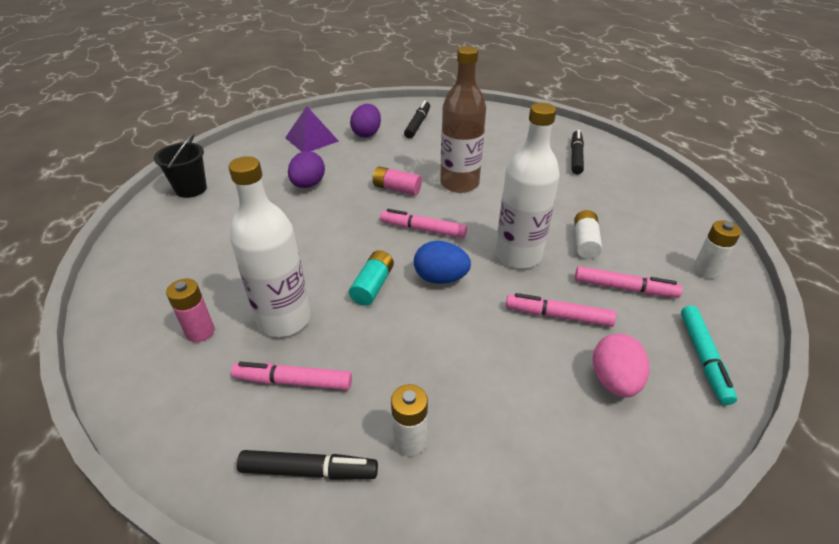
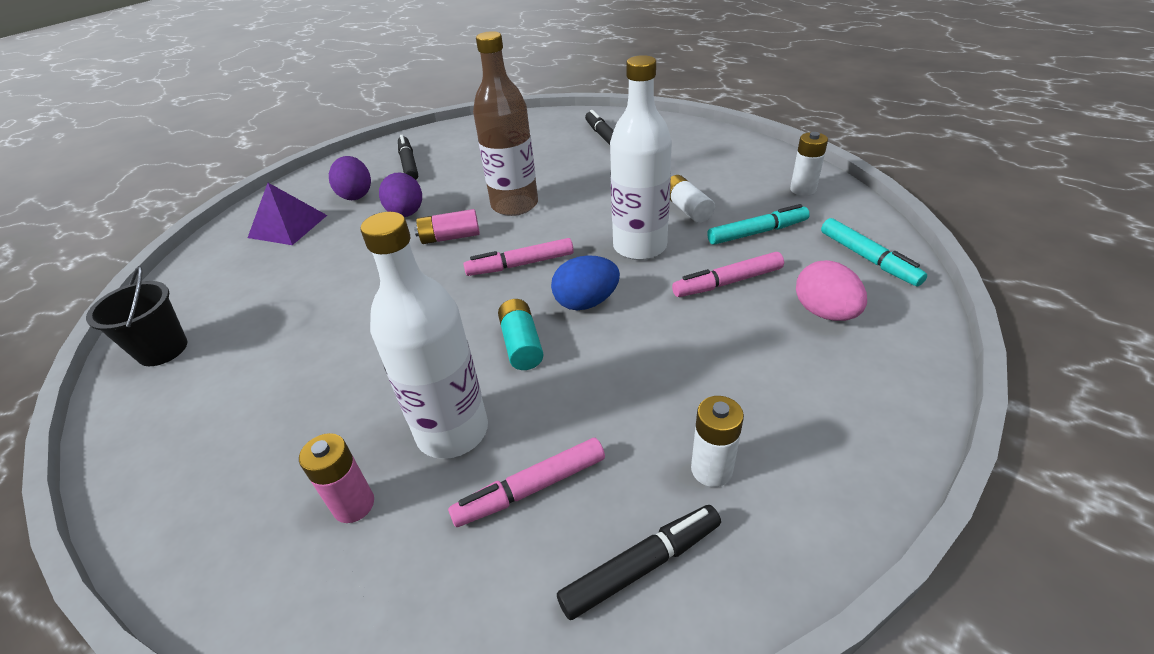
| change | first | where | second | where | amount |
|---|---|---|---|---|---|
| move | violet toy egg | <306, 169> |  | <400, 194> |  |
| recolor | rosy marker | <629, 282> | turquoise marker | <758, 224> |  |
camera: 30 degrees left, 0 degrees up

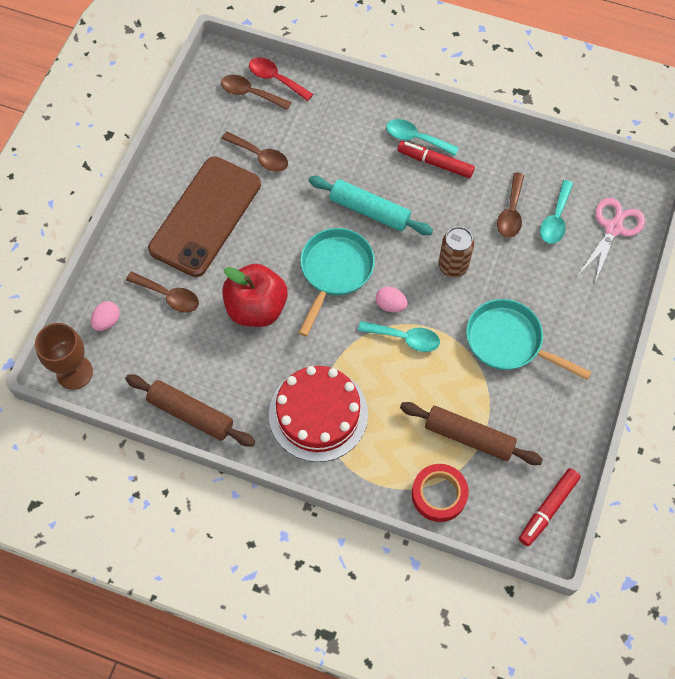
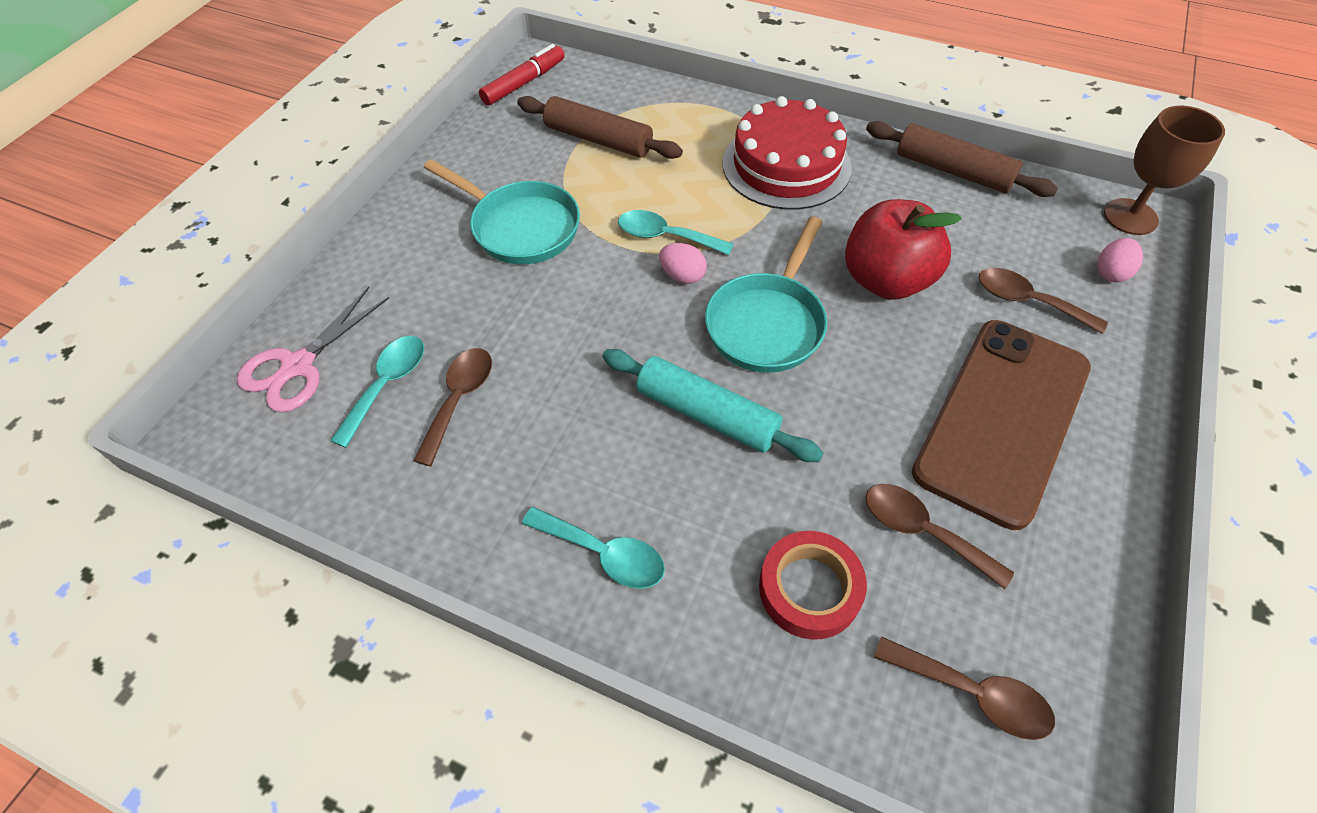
| change | first | where | second | where | amount |
|---|---|---|---|---|---|
| delete | scarlet teaspoon | <281, 79> |  |  |  |
| delete | scarlet marker | <436, 159> |  |  |  |
| delete | russet can | <456, 252> |  |  |  |
| move | scarlet tape | <440, 493> |  | <813, 585> |  |
camera: 175 degrees left, 10 degrees down

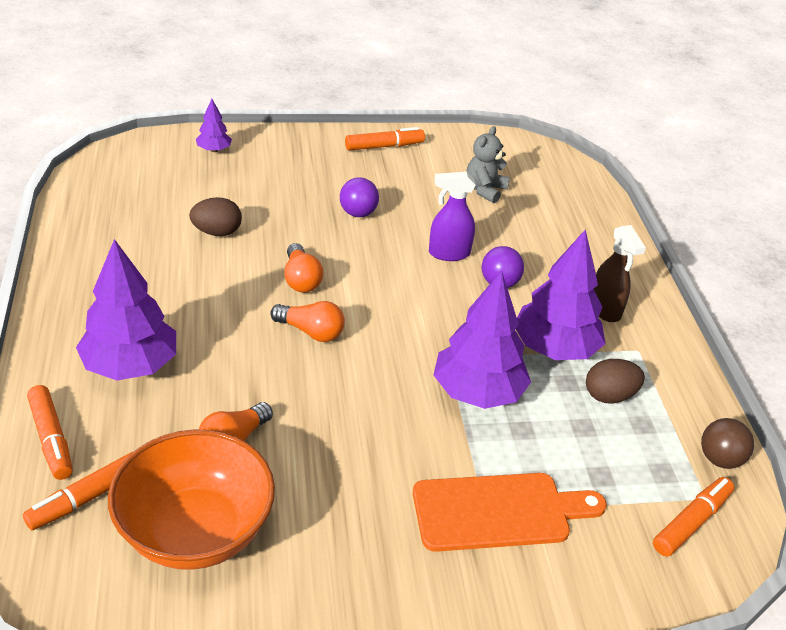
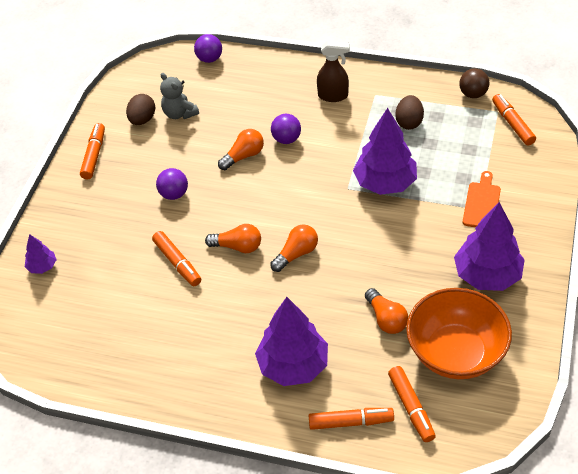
| change | first | where | second | where | amount |
|---|---|---|---|---|---|
| insert |  |  | orange-coloured marker | <176, 258> |  |
| insert |  |  | violet sphere | <208, 48> |  |
| move | russet toy egg | <215, 216> |  | <140, 109> |  |
| move | violet fir tree | <560, 294> |  | <489, 246> |  |
| replace | violet spray bottle | <452, 216> | orange-coloured bulb | <241, 149> |  |
| resize | orange-coloured bread board | <510, 512> |  | <482, 199> | x0.64 |
camera: 60 degrees left, 10 degrees up

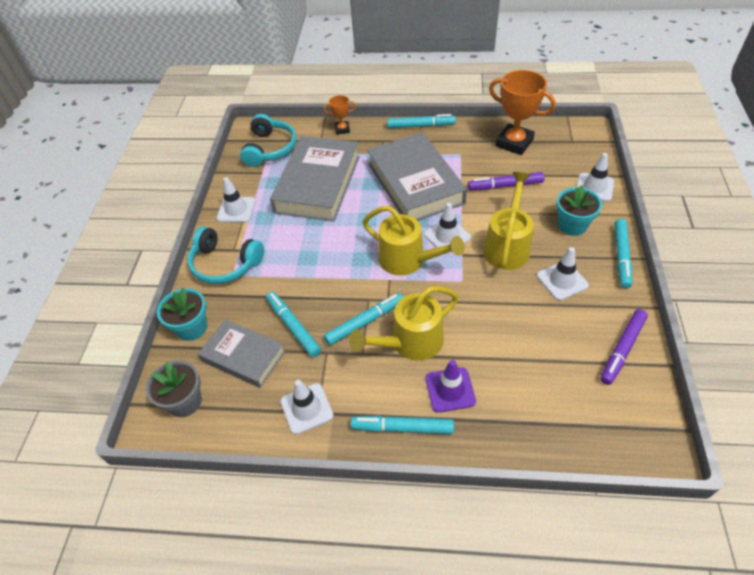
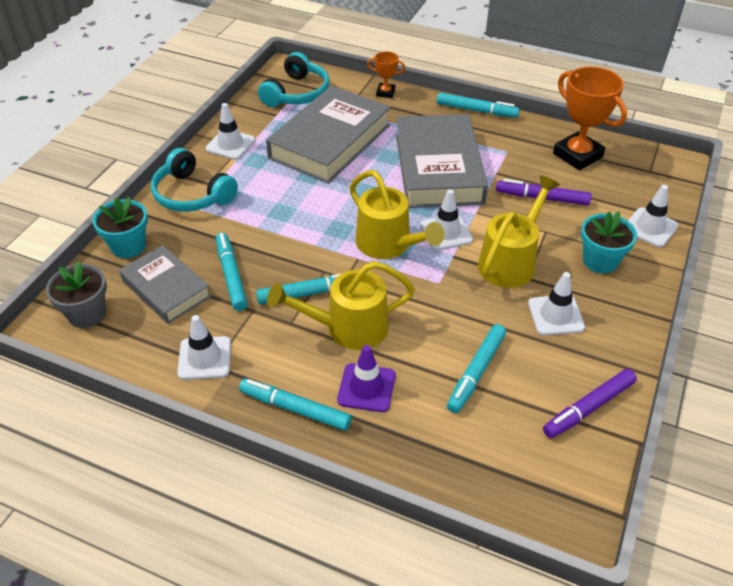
| change | first | where | second | where | amount |
|---|---|---|---|---|---|
| move | turquoise marker | <623, 253> |  | <476, 368> |  |
camera: 15 degrees right, 5 degrees down

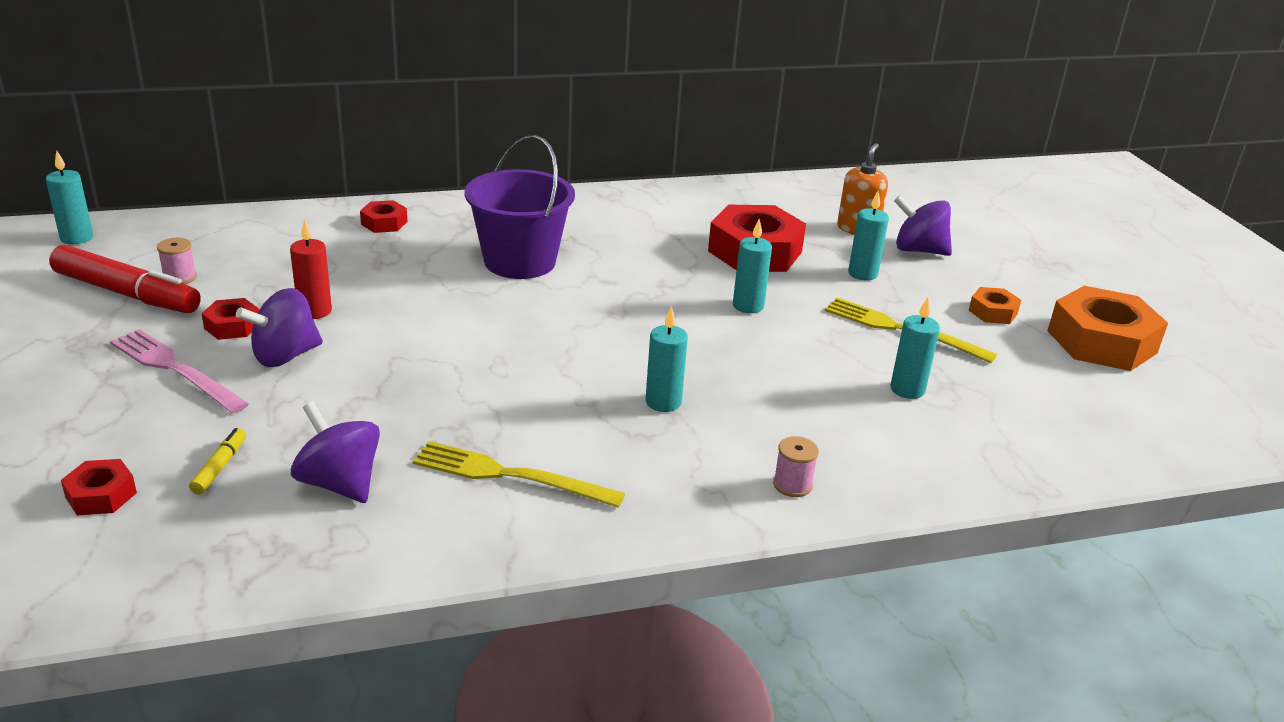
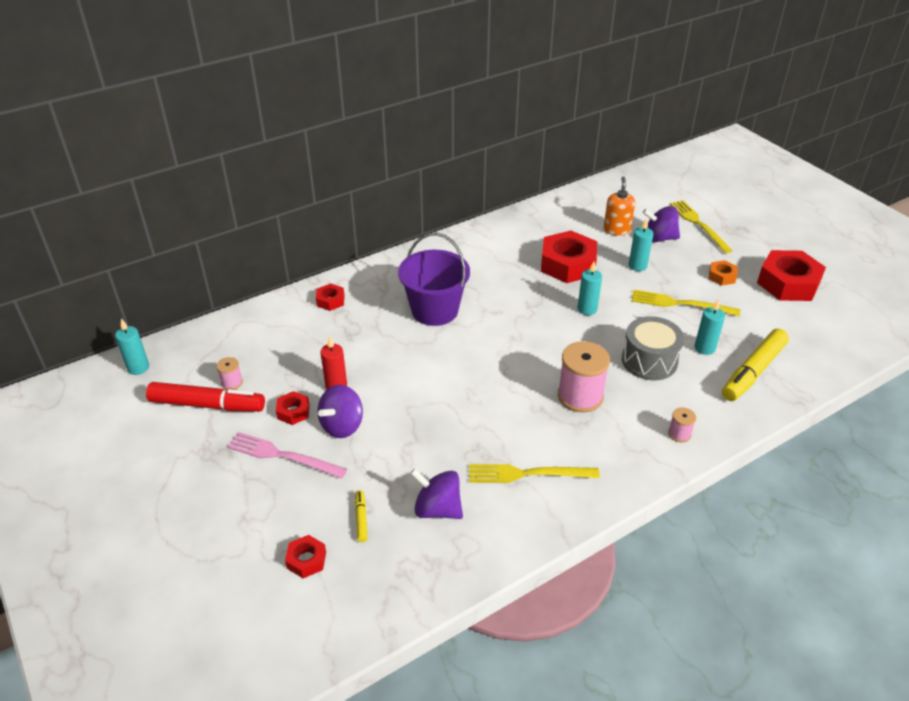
| change | first | where | second | where | amount |
|---|---|---|---|---|---|
| insert |  |  | gray drum | <653, 348> |  |
| insert |  |  | golden table fork | <701, 226> |  |
| insert |  |  | golden marker | <755, 365> |  |
| replace | turquoise pillar candle | <667, 359> | rosy spool | <584, 377> |  |
| recolor | orange-coloured hexagon nut | <1108, 328> | scarlet hexagon nut | <791, 275> |  |
camera: 15 degrees left, 10 degrees up

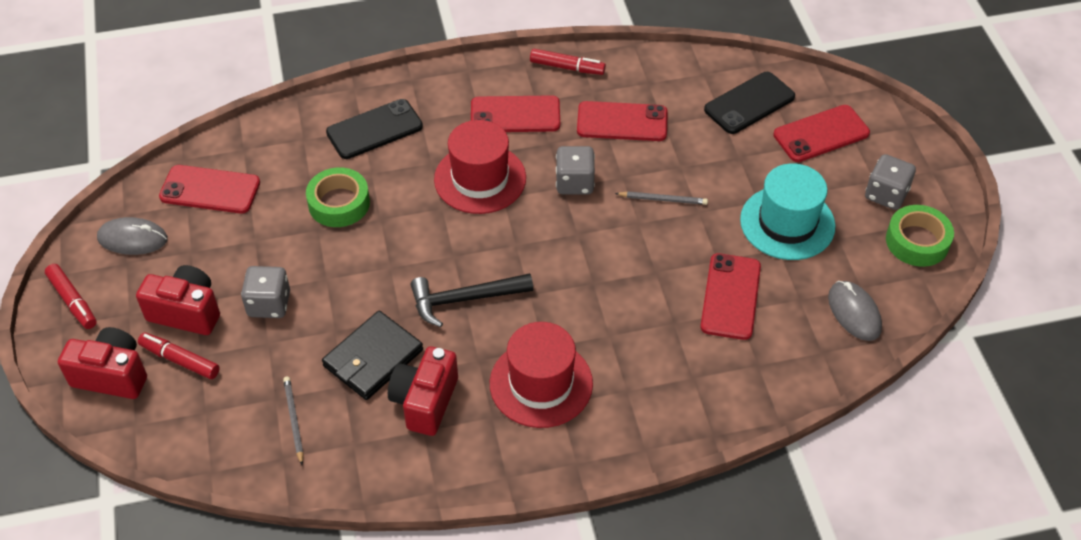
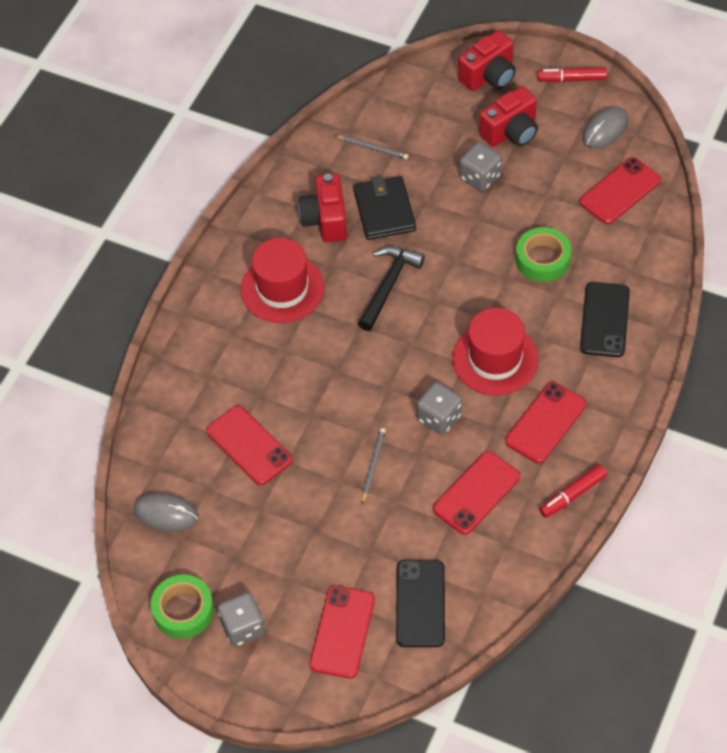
| change | first | where | second | where | amount |
|---|---|---|---|---|---|
| delete | scarlet marker | <179, 356> |  |  |  |
| delete | turquoise tall hat | <788, 211> |  |  |  |
| rotate | scarlet camera | <423, 391> |  | <322, 208> | 150 degrees counterclockwise |
| rotate | gray wooden pencil | <661, 198> |  | <374, 466> | 150 degrees clockwise |
camera: 130 degrees right, 5 degrees up

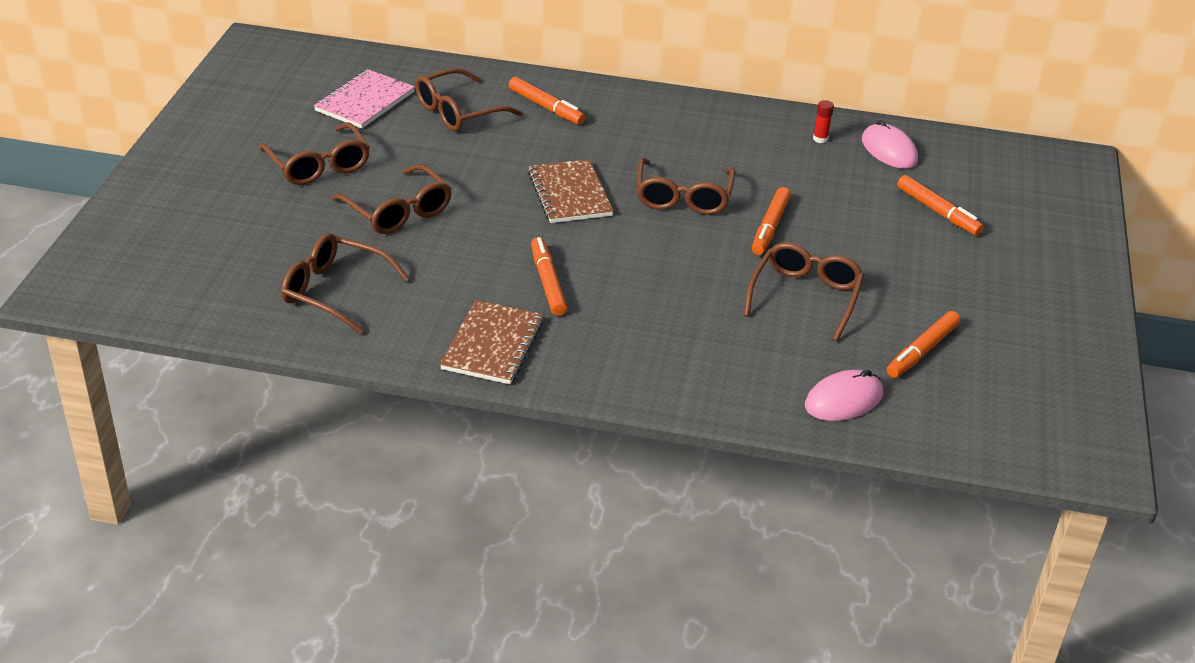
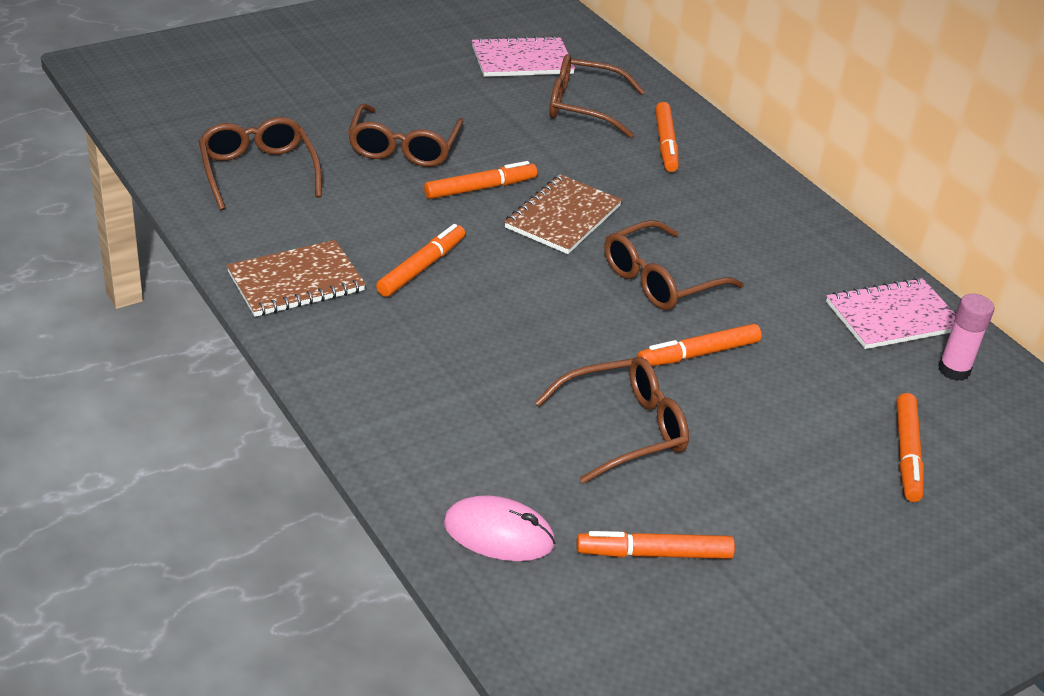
| change | first | where | second | where | amount |
|---|---|---|---|---|---|
| delete | russet spectacles | <314, 153> |  |  |  |
| insert |  |  | orange-coloured marker | <480, 180> |  |
| replace | scarlet glue | <823, 121> | rosy notepad | <890, 313> |  |
| replace | rosy PC mouse | <890, 144> | rosy glue | <966, 337> |  |
camera: 45 degrees right, 0 degrees up

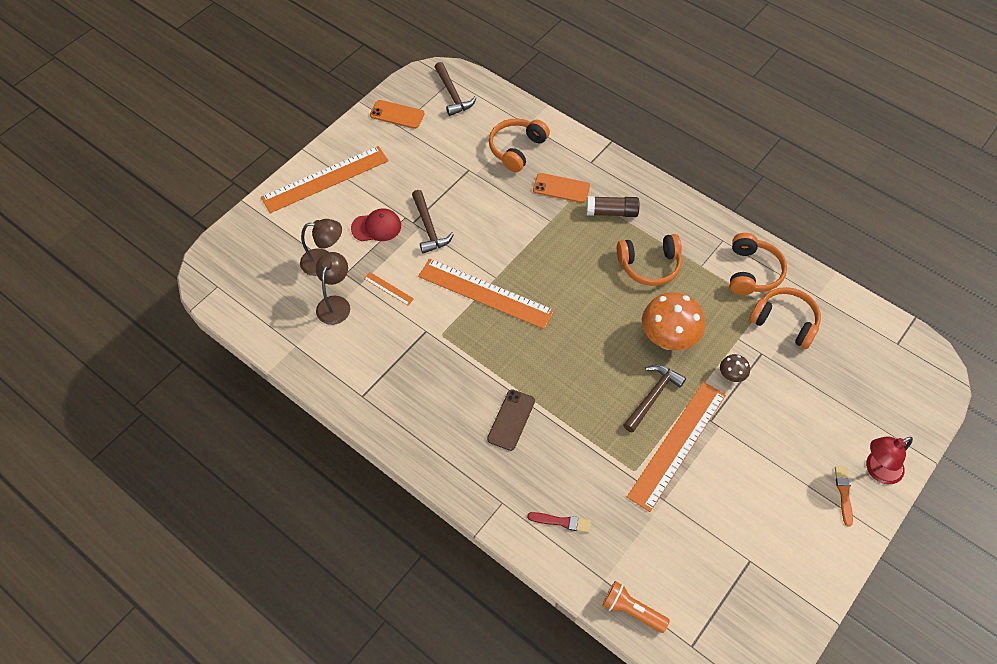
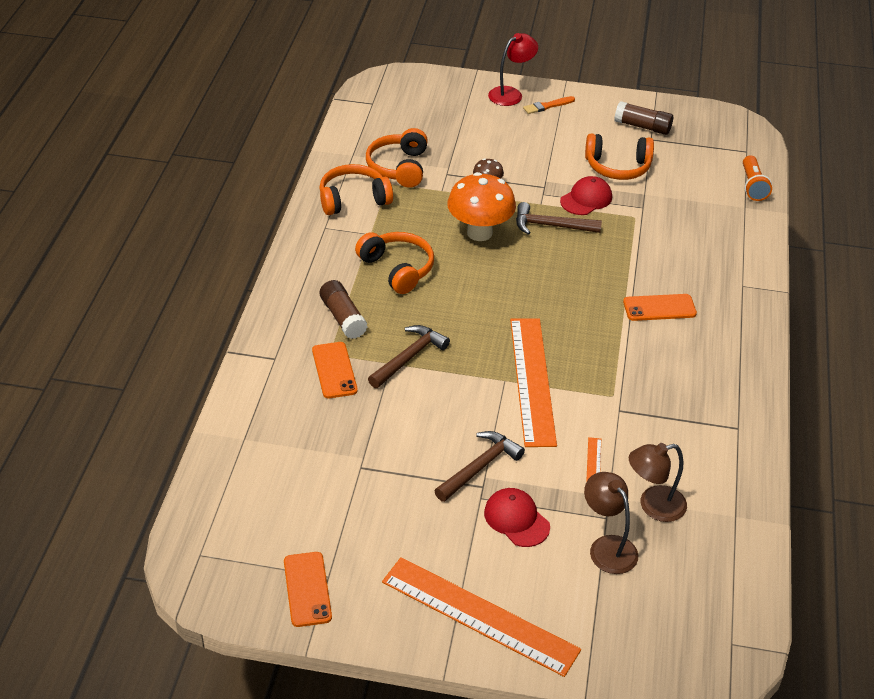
| change | first | where | second | where | amount |
|---|---|---|---|---|---|
| delete | scarlet paintbrush | <559, 522> |  |  |  |
| insert |  |  | russet glue | <643, 118> |  |
| move | russet carpenter's hammer | <455, 89> |  | <409, 356> |  |
| move | orange-coloured over-ear headphones | <519, 145> |  | <619, 157> |  |
| replace | orange-coloured measuring stick | <676, 447> | scarlet baseball cap | <586, 195> |  |
| recolor | russet smartphone | <511, 420> | orange-coloured smartphone | <660, 307> |  |
| rotate | scarlet reading lamp | <889, 460> |  | <513, 69> | 75 degrees counterclockwise |
camera: 120 degrees left, 15 degrees down

